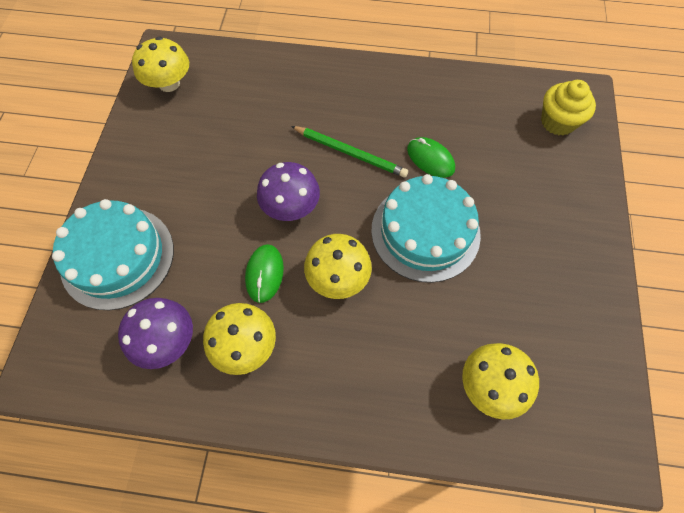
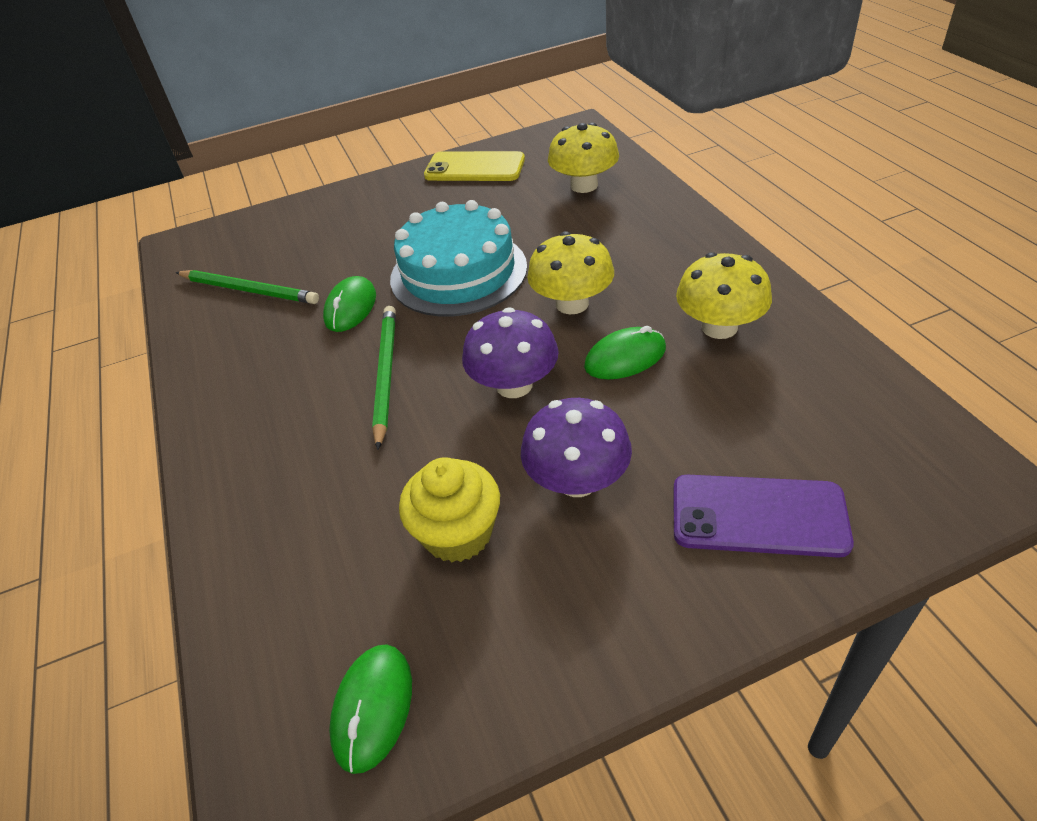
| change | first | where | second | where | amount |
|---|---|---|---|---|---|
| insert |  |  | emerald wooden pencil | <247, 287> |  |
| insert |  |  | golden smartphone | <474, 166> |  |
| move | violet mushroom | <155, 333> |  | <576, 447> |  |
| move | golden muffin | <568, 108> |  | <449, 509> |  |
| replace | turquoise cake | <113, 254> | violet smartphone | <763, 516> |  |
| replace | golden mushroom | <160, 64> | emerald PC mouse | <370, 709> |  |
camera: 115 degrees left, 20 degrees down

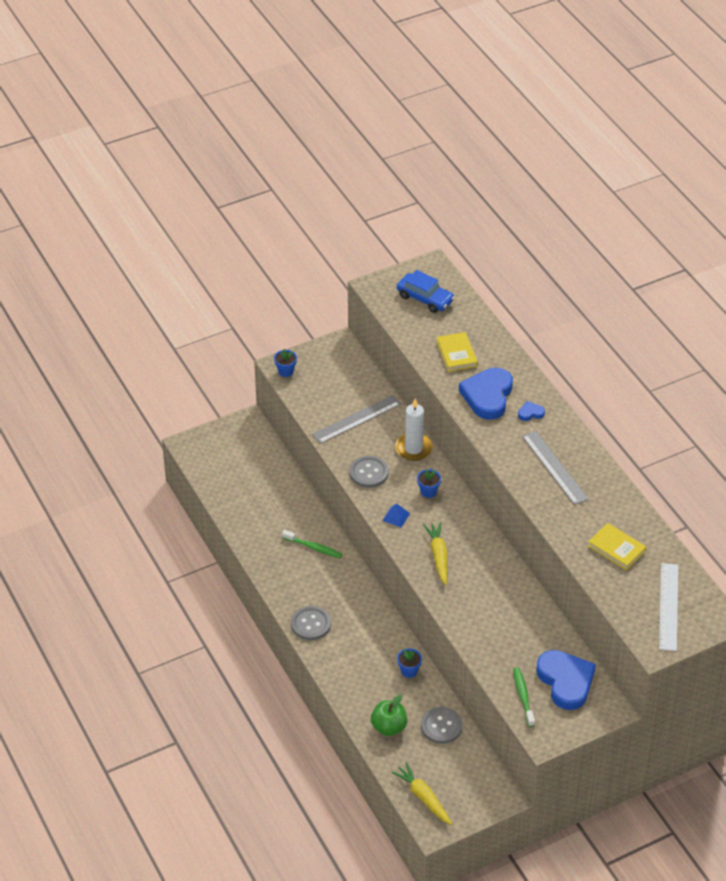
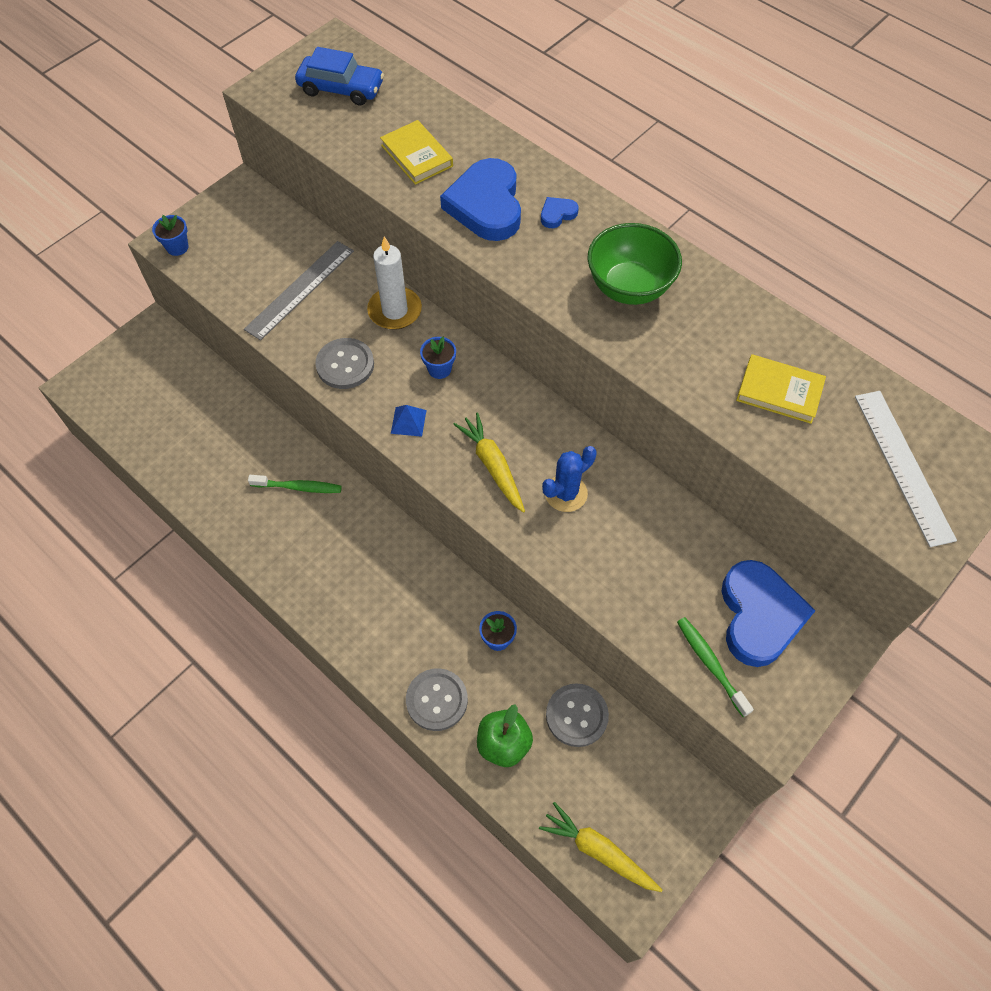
| change | first | where | second | where | amount |
|---|---|---|---|---|---|
| insert |  |  | royal blue saguaro cactus | <569, 479> |  |
| move | gray shirt button | <311, 623> |  | <437, 699> |  |
| replace | gray measuring stick | <555, 468> | emerald serving bowl | <635, 264> |  |
| rotate | royal blue heart | <566, 680> |  | <768, 613> | 45 degrees clockwise |
camera: 20 degrees left, 15 degrees up

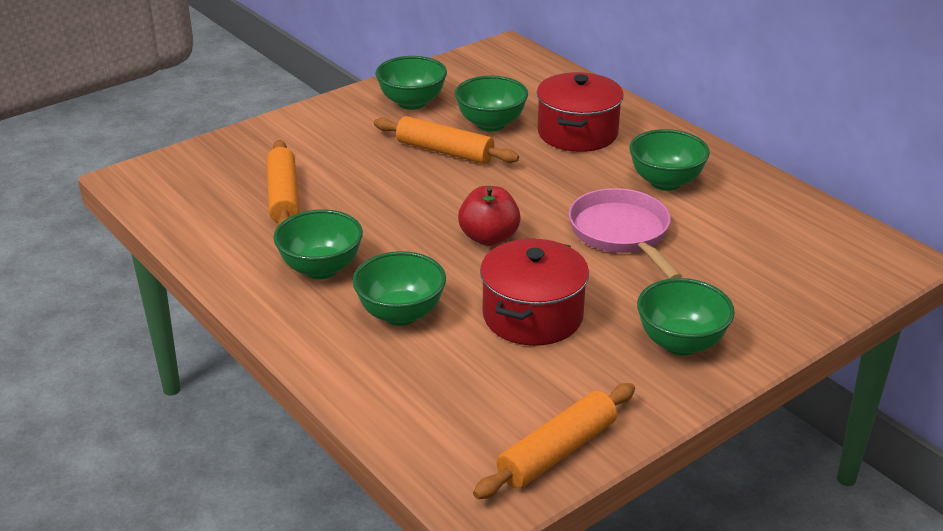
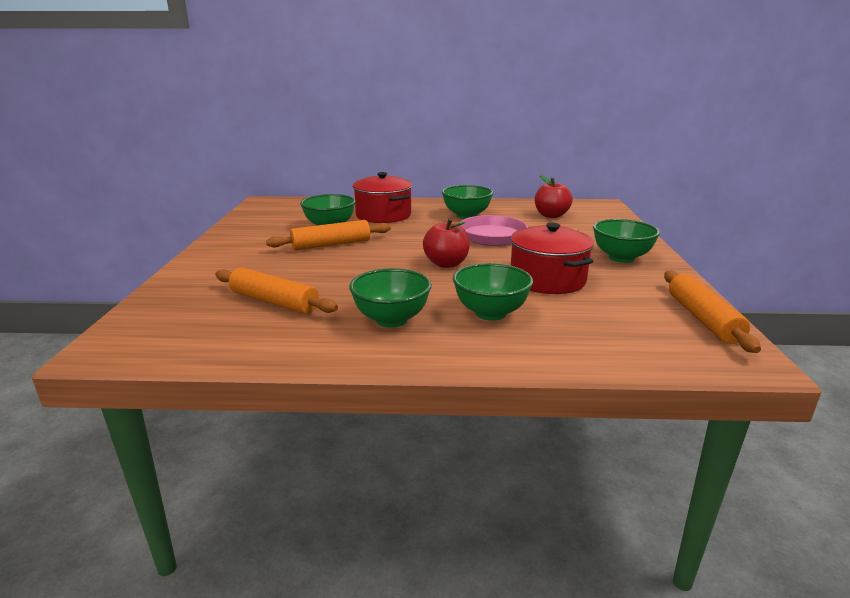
| change | first | where | second | where | amount |
|---|---|---|---|---|---|
| delete | emerald serving bowl | <411, 83> |  |  |  |
| insert |  |  | scarlet toy apple | <554, 196> |  |
camera: 50 degrees left, 10 degrees down

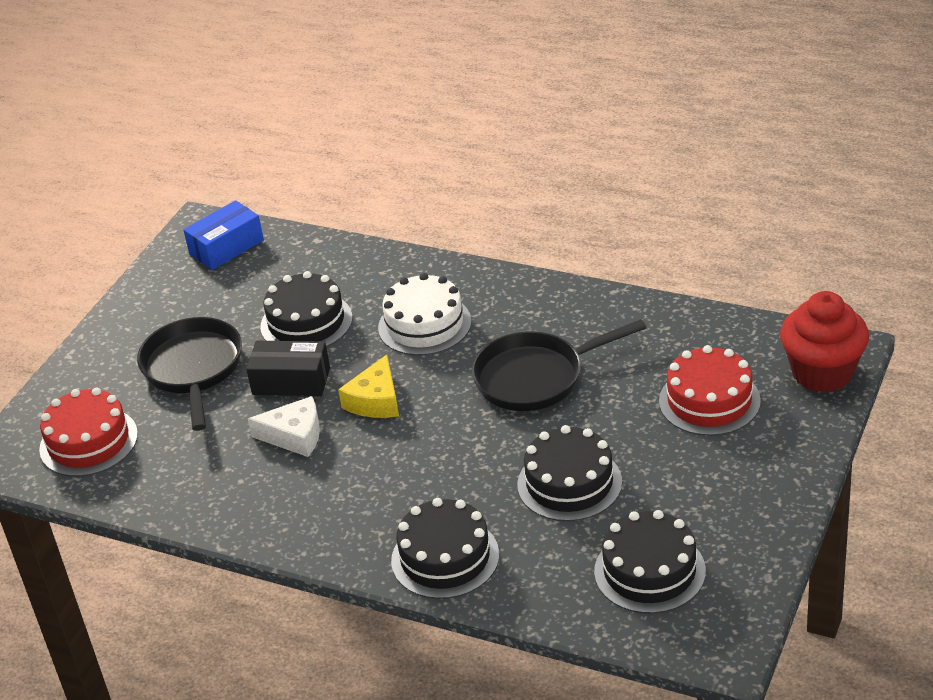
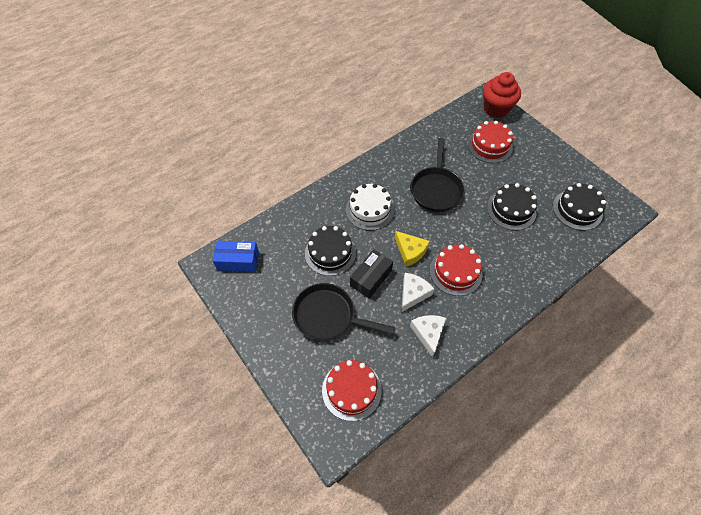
| change | first | where | second | where | amount |
|---|---|---|---|---|---|
| delete | black cake | <445, 548> |  |  |  |
| insert |  |  | white piece of cheese | <428, 336> |  |
| insert |  |  | scarlet cake | <456, 270> |  |
| rotate | royal blue package | <224, 235> |  | <236, 256> | 75 degrees counterclockwise |
camera: 65 degrees left, 20 degrees up

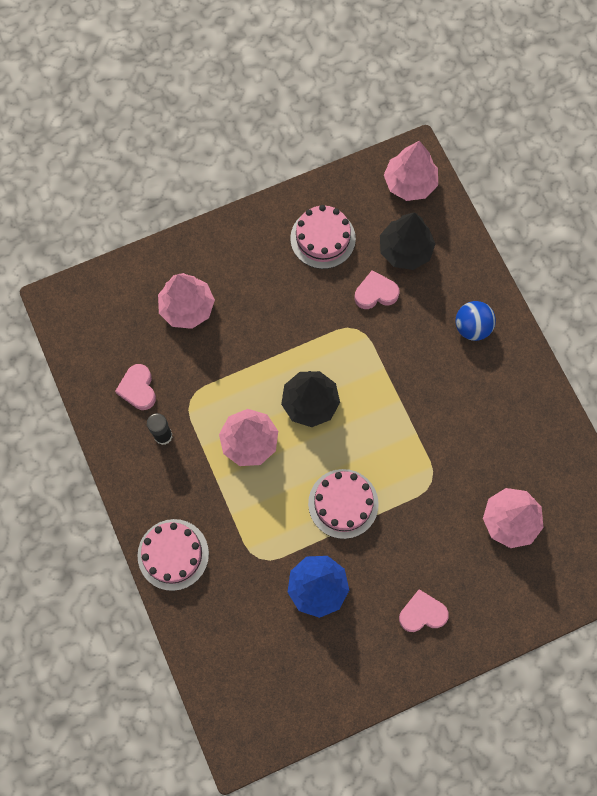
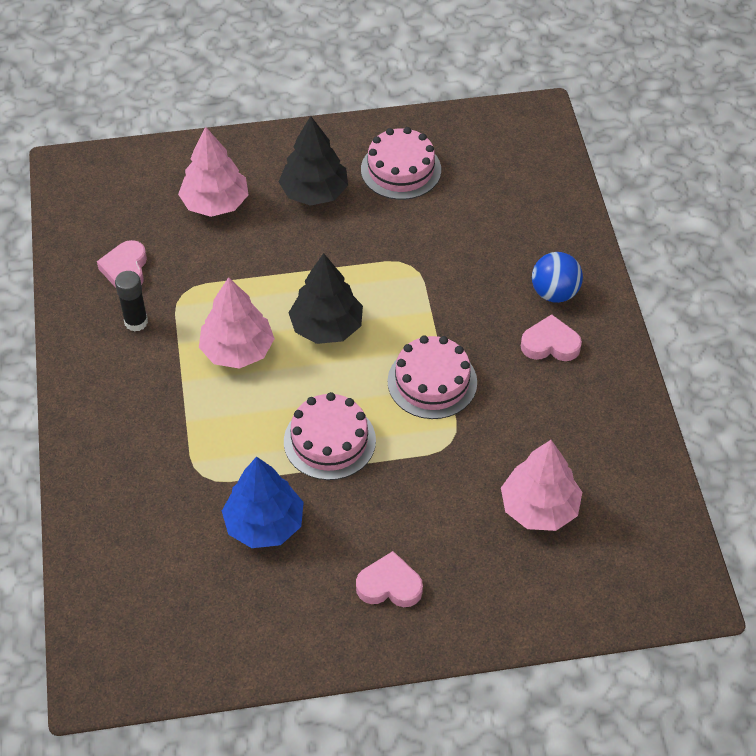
| change | first | where | second | where | amount |
|---|---|---|---|---|---|
| delete | rosy fir tree | <411, 171> |  |  |  |
| move | rosy cake | <173, 555> |  | <432, 377> |  |
| move | rosy heart | <377, 289> |  | <551, 337> |  |
| move | black fir tree | <408, 241> |  | <313, 161> |  |
camera: 15 degrees right, 20 degrees down

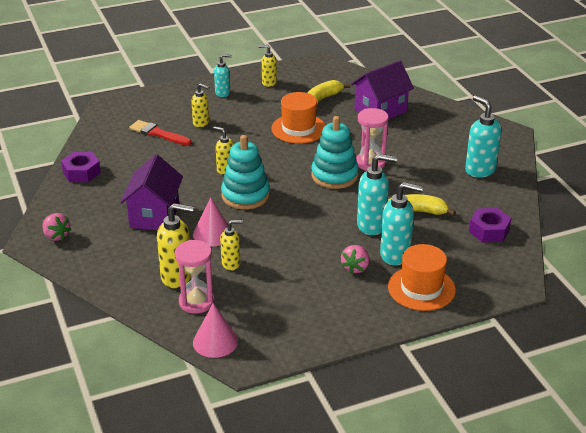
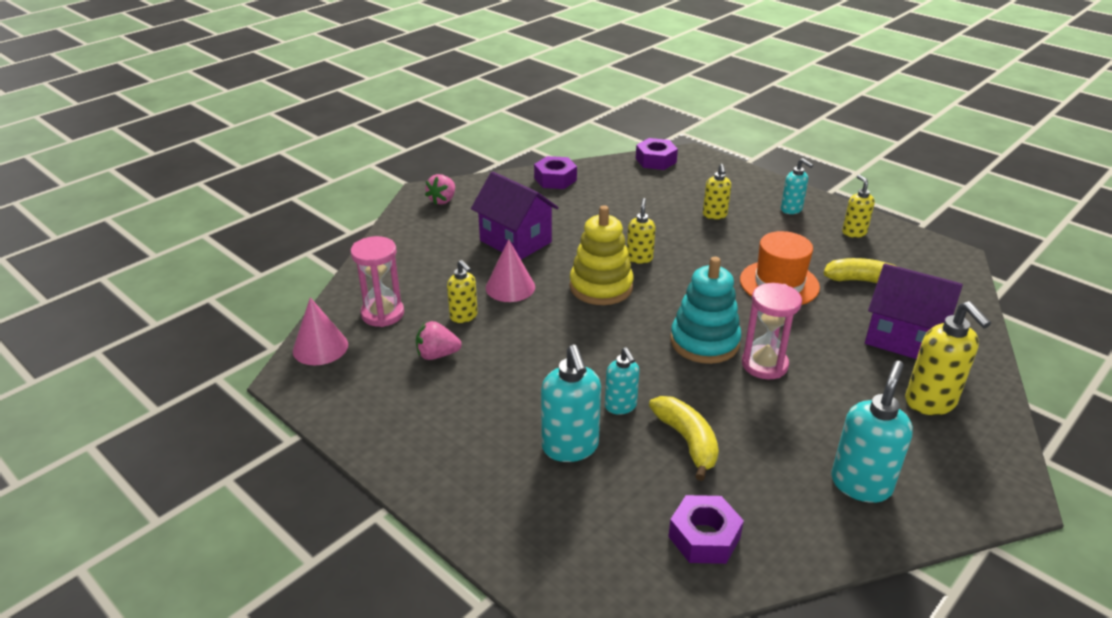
| change | first | where | second | where | amount |
|---|---|---|---|---|---|
| delete | scarlet paintbrush | <160, 133> |  |  |  |
| delete | orange-coloured tall hat | <422, 277> |  |  |  |
| insert |  |  | violet hexagon nut | <657, 154> |  |
| move | golden soap dispenser | <175, 245> |  | <948, 358> |  |
| move | rosy toy strawberry | <355, 259> |  | <439, 340> |  |
| recolor | turquoise stacking toy | <245, 172> | golden stacking toy | <602, 255> |  |
| rotate | violet cottage | <151, 192> |  | <515, 215> | 60 degrees clockwise |
| resize | turquoise soap dispenser | <377, 194> |  | <622, 381> | x0.61 |
camera: 65 degrees right, 0 degrees up

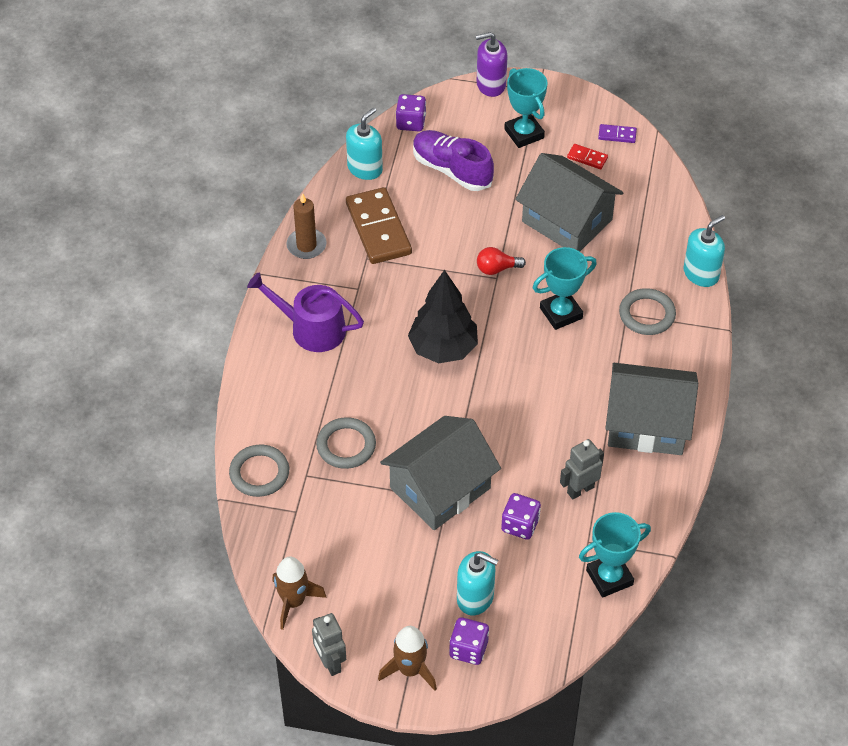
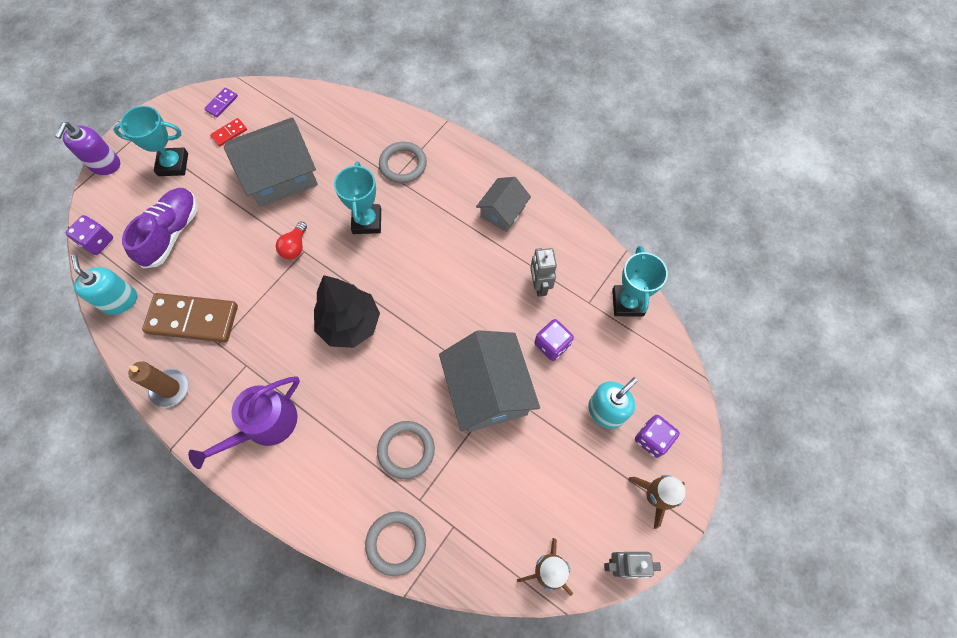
| change | first | where | second | where | amount |
|---|---|---|---|---|---|
| delete | turquoise soap dispenser | <704, 251> |  |  |  |
| rotate | violet lace-up shoe | <453, 160> |  | <160, 228> | 135 degrees clockwise |
| resize | gray cottage | <651, 409> |  | <503, 204> | x0.57 |
camera: 65 degrees left, 15 degrees up

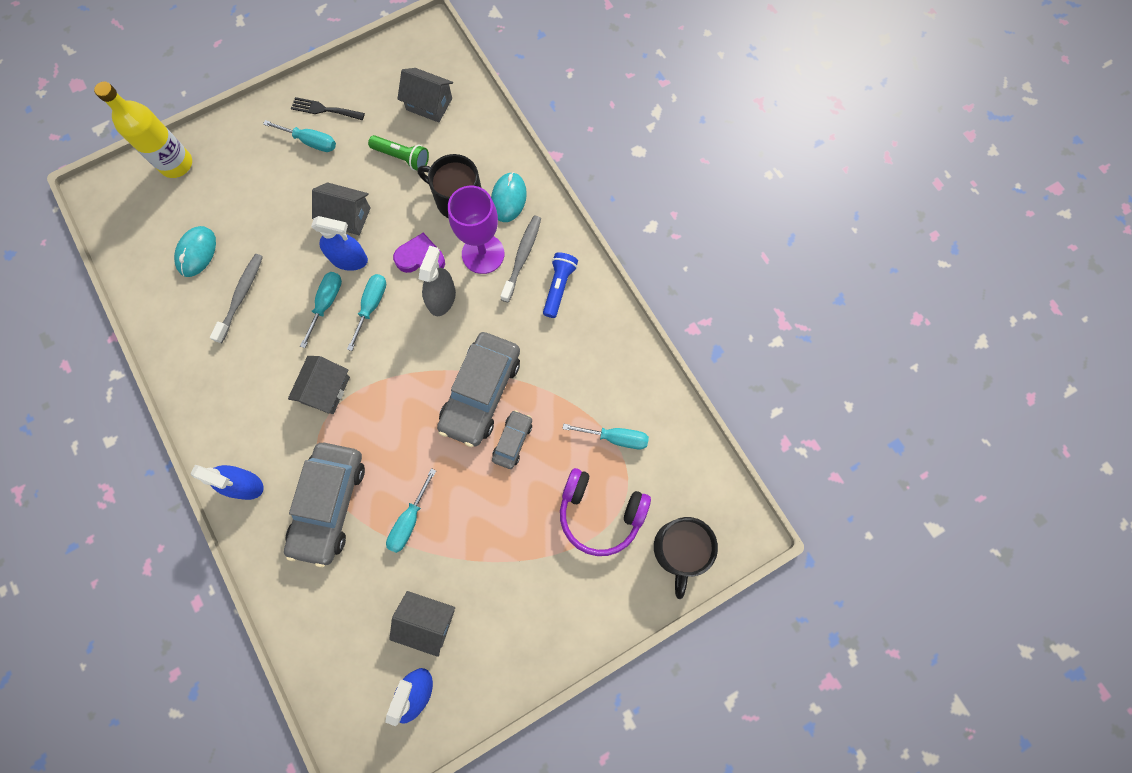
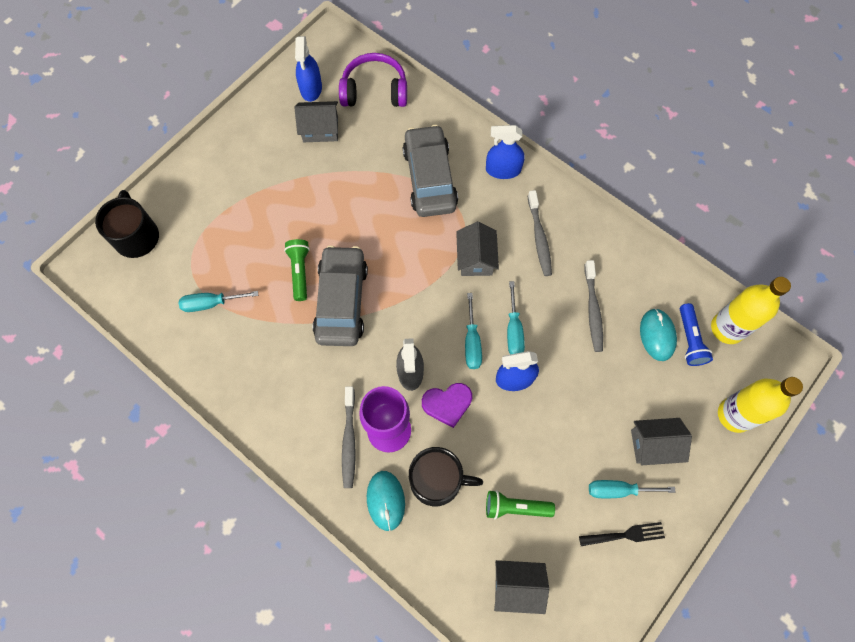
| change | first | where | second | where | amount |
|---|---|---|---|---|---|
| delete | turquoise screwdriver | <411, 510> |  |  |  |
| insert |  |  | gray dental brush | <540, 233> |  |
| insert |  |  | golden bottle | <751, 310> |  |
| move | gray cottage | <341, 208> |  | <661, 441> |  |
| move | royal blue flashlight | <560, 285> |  | <696, 334> |  |
| move | violet over-ear headphones | <605, 512> |  | <373, 80> |  |
| replace | gray automobile | <512, 439> | emerald flashlight | <297, 270> |  |
camera: 160 degrees right, 5 degrees down

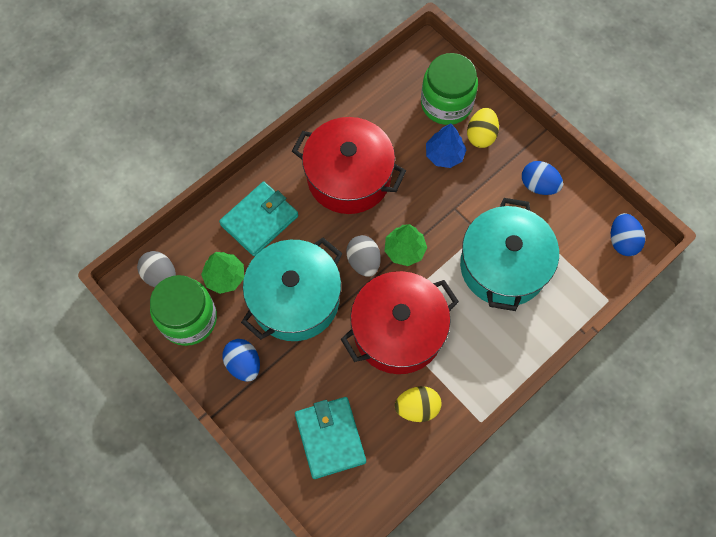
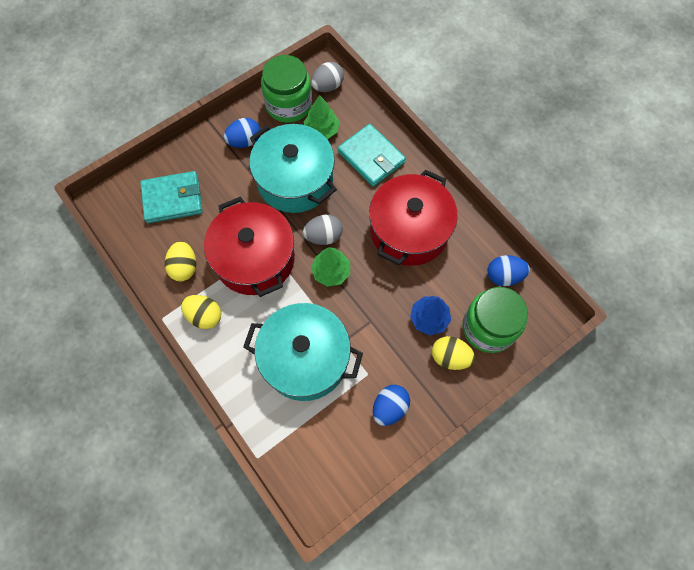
| change | first | where | second | where | amount |
|---|---|---|---|---|---|
| insert |  |  | golden toy egg | <201, 312> |  |
| move | royal blue toy egg | <628, 234> |  | <508, 270> |  |
camera: 95 degrees right, 0 degrees up

